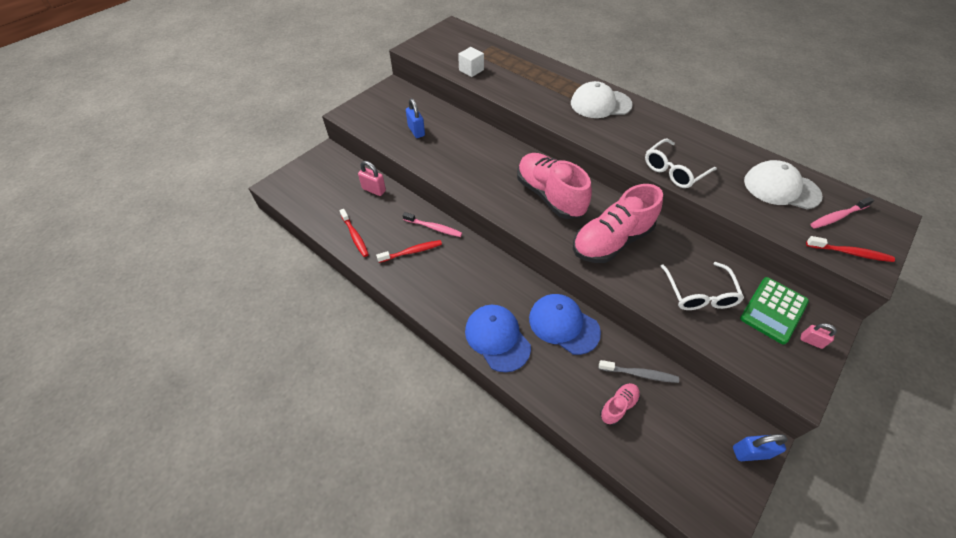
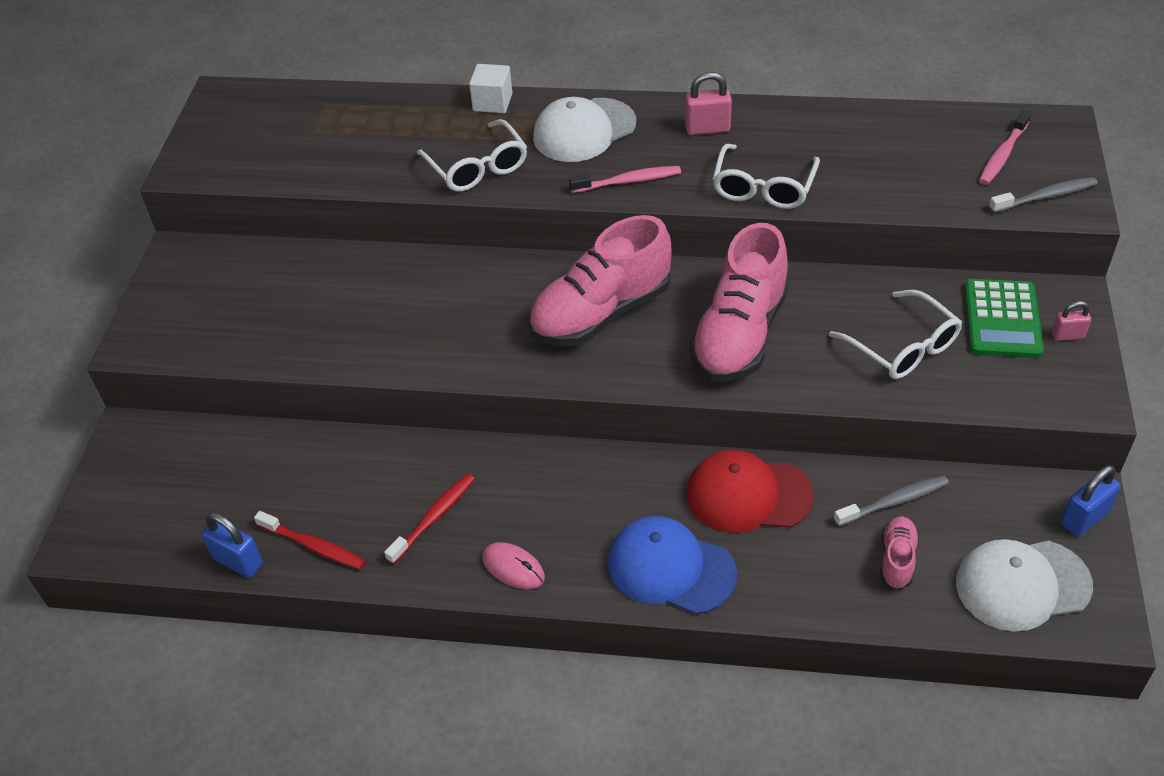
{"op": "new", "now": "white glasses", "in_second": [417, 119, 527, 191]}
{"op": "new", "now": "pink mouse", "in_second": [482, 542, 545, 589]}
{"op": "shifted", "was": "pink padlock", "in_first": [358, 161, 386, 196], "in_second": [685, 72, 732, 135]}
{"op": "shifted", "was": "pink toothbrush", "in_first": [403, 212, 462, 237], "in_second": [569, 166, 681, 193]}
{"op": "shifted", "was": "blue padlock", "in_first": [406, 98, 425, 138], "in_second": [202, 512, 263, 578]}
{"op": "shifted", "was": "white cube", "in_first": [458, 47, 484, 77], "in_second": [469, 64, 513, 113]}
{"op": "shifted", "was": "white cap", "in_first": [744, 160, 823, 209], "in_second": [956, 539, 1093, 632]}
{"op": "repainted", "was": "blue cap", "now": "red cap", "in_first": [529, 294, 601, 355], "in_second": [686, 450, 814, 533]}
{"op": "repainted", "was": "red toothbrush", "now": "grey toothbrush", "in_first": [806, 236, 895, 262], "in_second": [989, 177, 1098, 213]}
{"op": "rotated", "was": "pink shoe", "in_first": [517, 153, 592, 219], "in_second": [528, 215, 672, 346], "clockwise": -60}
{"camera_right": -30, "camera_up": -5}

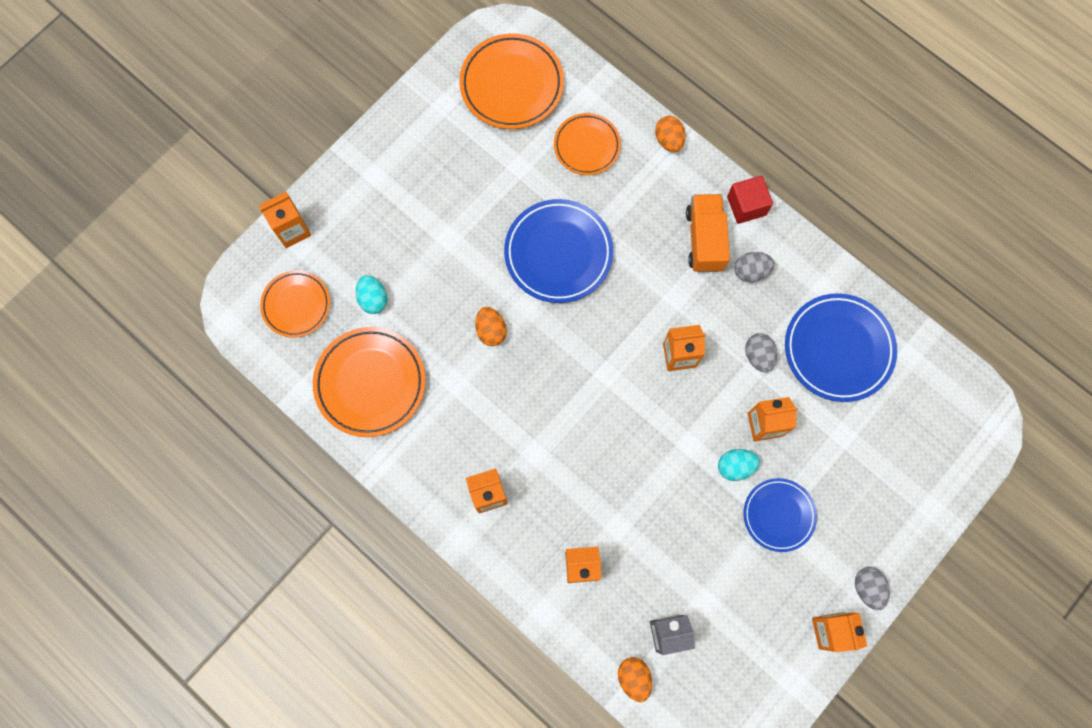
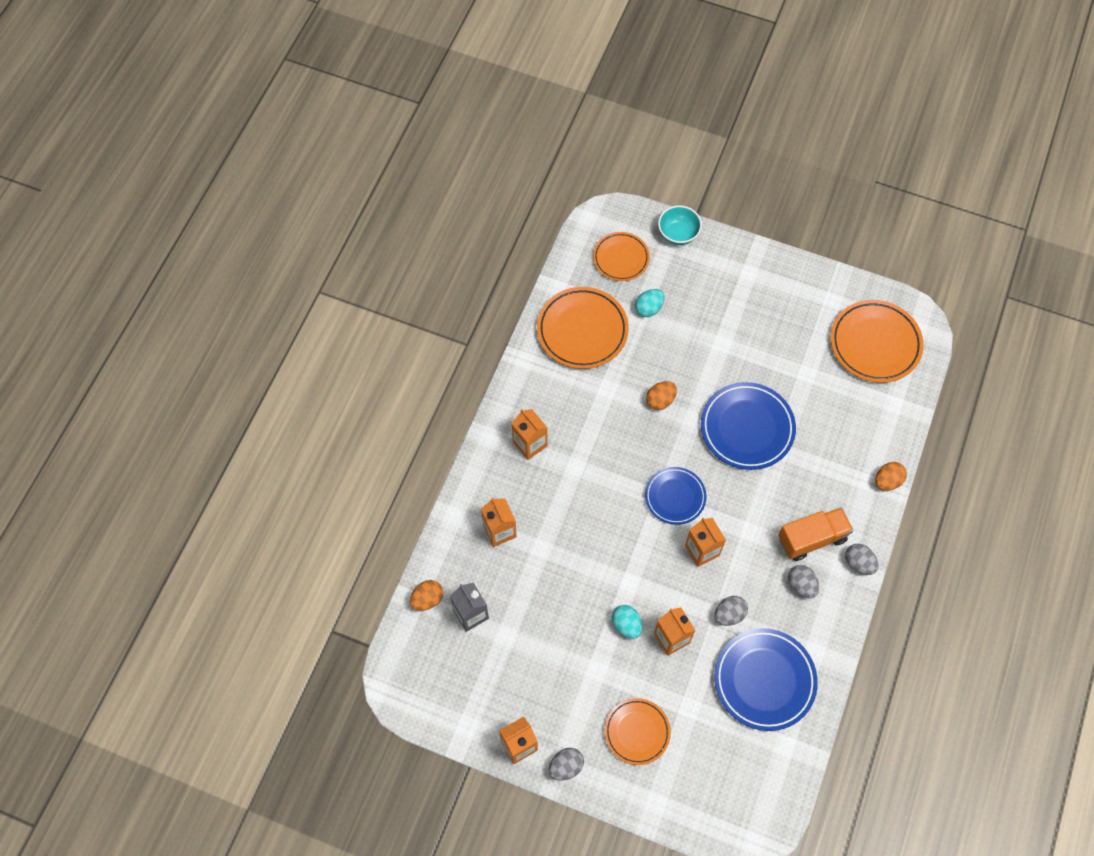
{"op": "shifted", "was": "orange plate", "in_first": [554, 113, 621, 175], "in_second": [605, 698, 671, 765]}
{"op": "shifted", "was": "blue plate", "in_first": [743, 478, 817, 552], "in_second": [645, 467, 706, 525]}
{"op": "swapped", "was": "orange carton", "now": "turquoise bowl", "in_first": [259, 192, 311, 248], "in_second": [658, 205, 702, 245]}
{"op": "swapped", "was": "red cube", "now": "grey egg", "in_first": [727, 176, 773, 224], "in_second": [845, 544, 879, 575]}
{"camera_right": 70, "camera_up": -10}

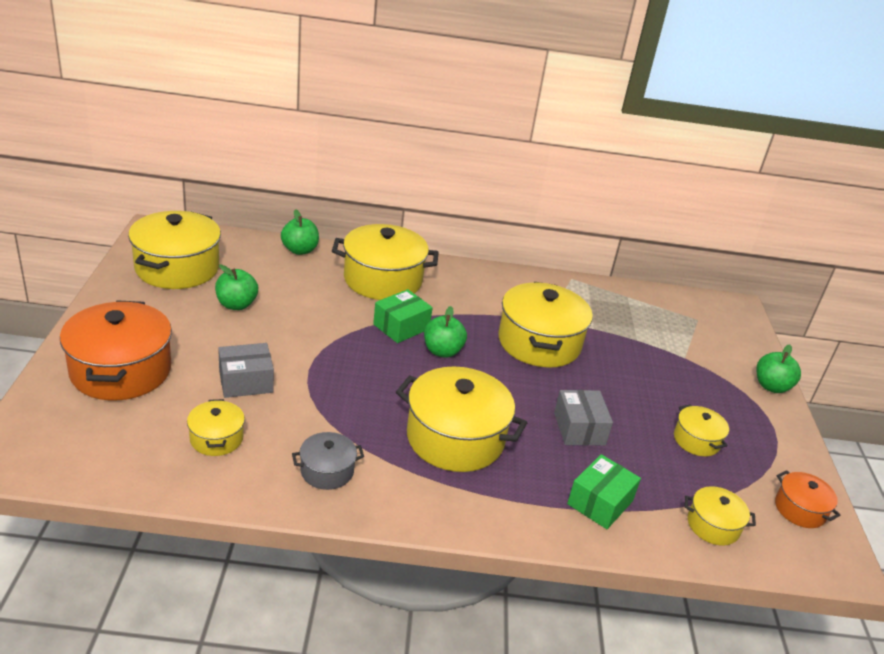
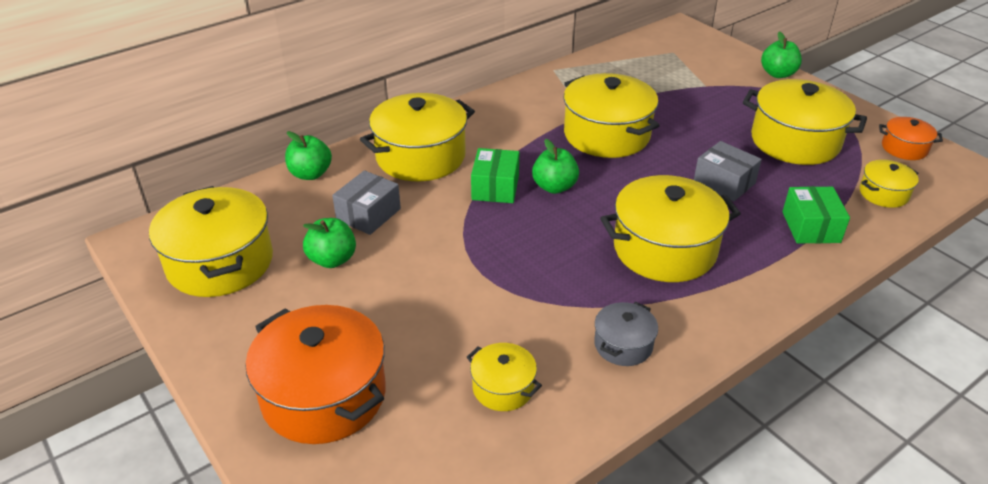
{"op": "shifted", "was": "grey box", "in_first": [218, 343, 274, 398], "in_second": [332, 170, 401, 235]}
{"op": "scaled", "was": "yellow pot", "in_first": [674, 405, 729, 456], "in_second": [743, 79, 867, 165], "ratio": 1.99}
{"camera_right": -35, "camera_up": 5}

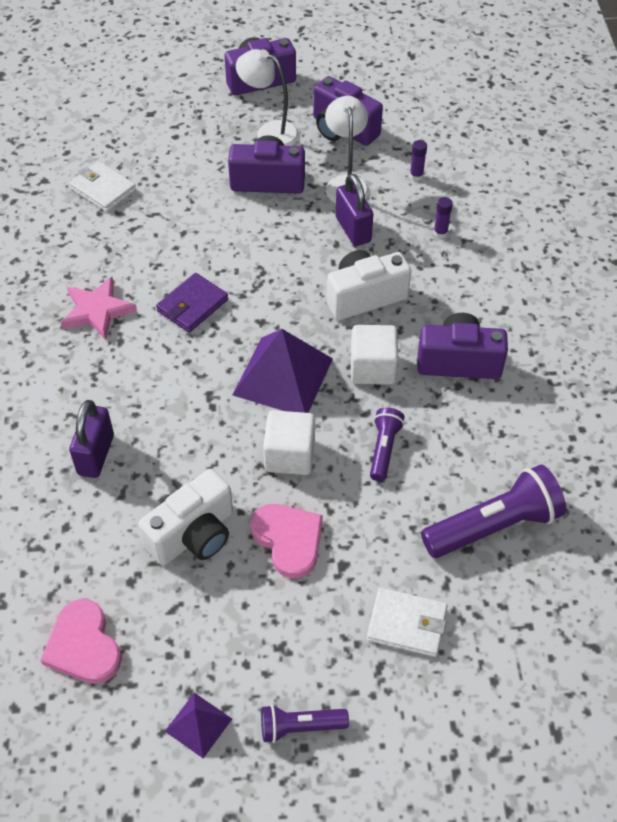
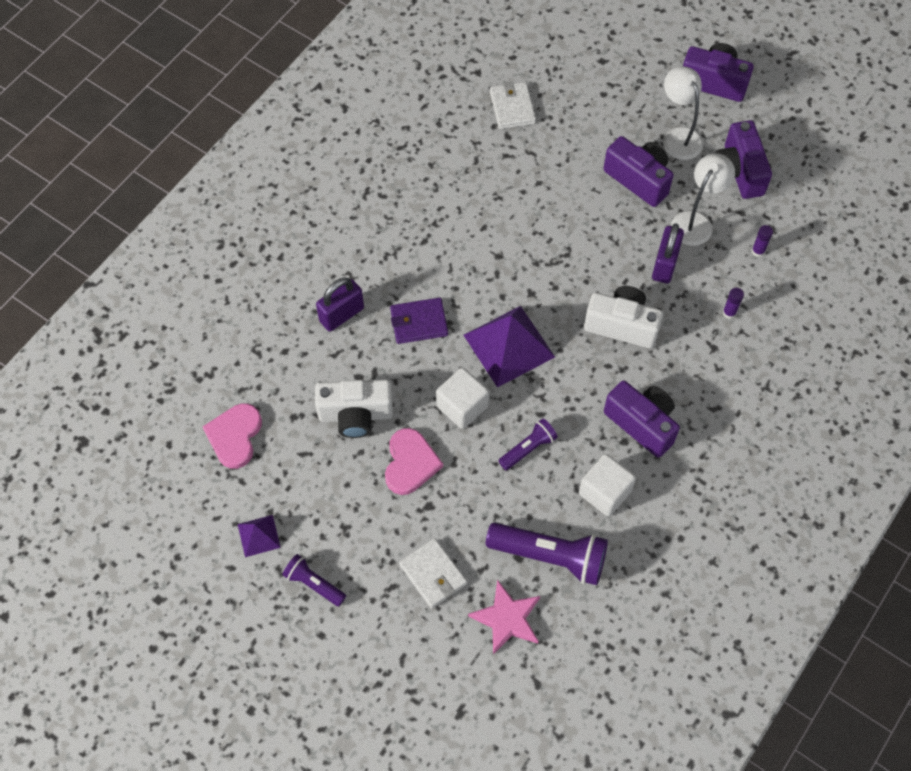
{"op": "shifted", "was": "pink star", "in_first": [61, 277, 137, 340], "in_second": [468, 580, 540, 655]}
{"op": "shifted", "was": "purple wallet", "in_first": [156, 273, 228, 333], "in_second": [390, 298, 448, 344]}
{"op": "shifted", "was": "white cube", "in_first": [351, 325, 398, 385], "in_second": [579, 454, 636, 516]}
{"camera_right": 40, "camera_up": 10}

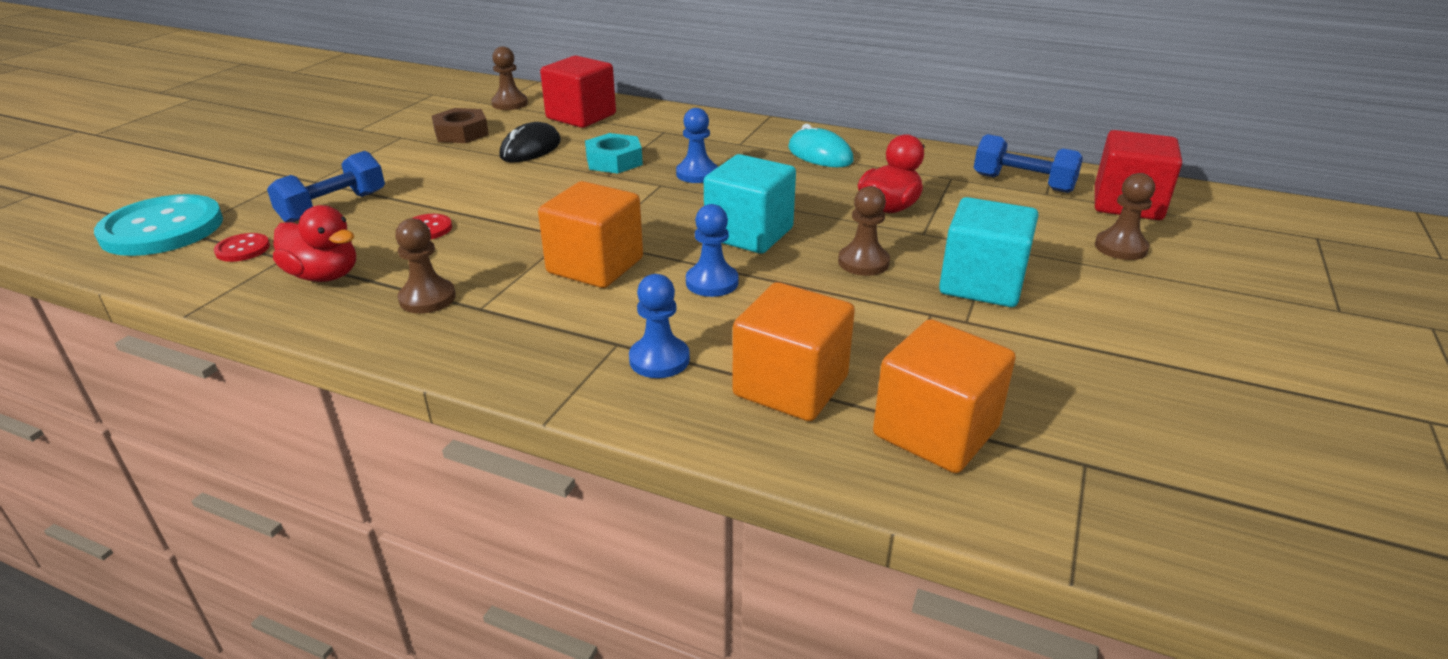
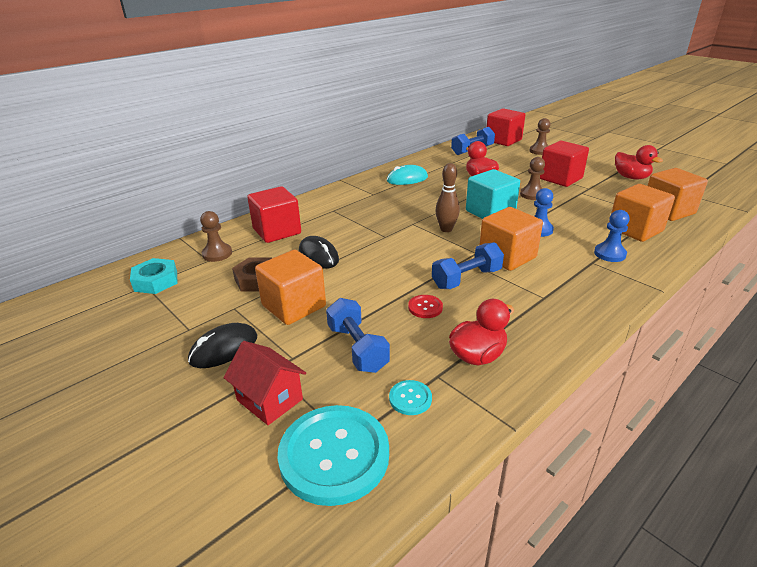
{"op": "gone", "was": "brown pawn", "in_first": [395, 218, 456, 313]}
{"op": "gone", "was": "blue pawn", "in_first": [676, 108, 718, 183]}
{"op": "new", "now": "black mouse", "in_second": [188, 323, 257, 368]}
{"op": "new", "now": "red house", "in_second": [223, 341, 306, 425]}
{"op": "new", "now": "orange cube", "in_second": [255, 250, 326, 325]}
{"op": "new", "now": "blue dumbbell", "in_second": [432, 242, 504, 289]}
{"op": "new", "now": "brown bowling pin", "in_second": [435, 163, 460, 232]}
{"op": "new", "now": "red duck", "in_second": [615, 145, 663, 180]}
{"op": "shifted", "was": "turquoise nut", "in_first": [585, 133, 643, 173], "in_second": [130, 258, 177, 294]}
{"op": "repainted", "was": "red button", "now": "turquoise button", "in_first": [214, 233, 270, 262], "in_second": [389, 380, 432, 415]}
{"op": "repainted", "was": "turquoise cube", "now": "red cube", "in_first": [939, 197, 1039, 307], "in_second": [540, 141, 589, 187]}
{"camera_right": -65, "camera_up": 0}

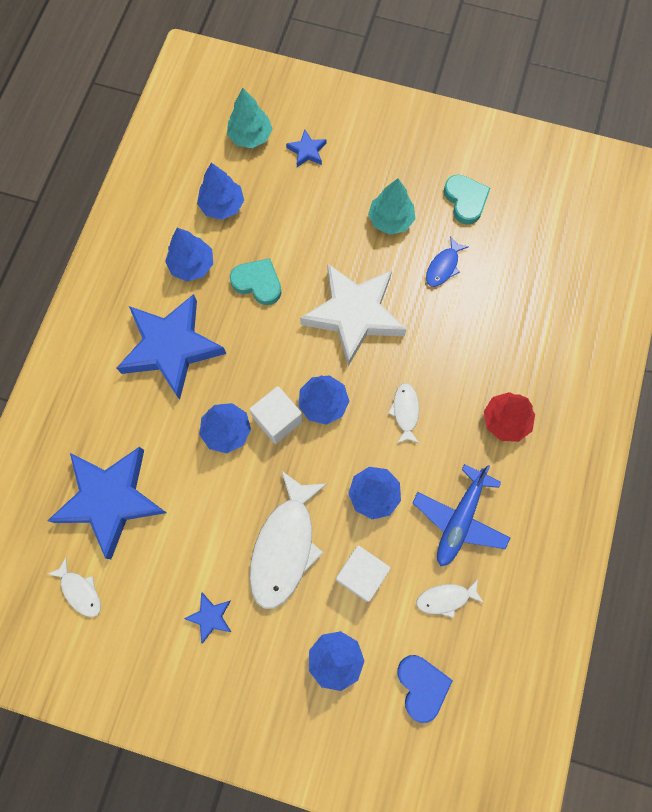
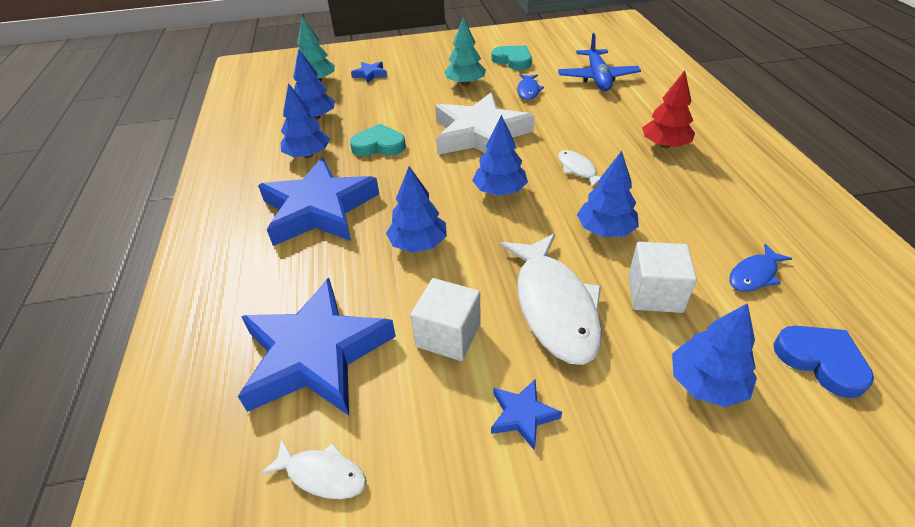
{"op": "shifted", "was": "white cube", "in_first": [249, 386, 303, 444], "in_second": [411, 278, 481, 361]}
{"op": "shifted", "was": "blue plane", "in_first": [412, 464, 511, 566], "in_second": [558, 33, 641, 91]}
{"op": "repainted", "was": "white fish", "now": "blue fish", "in_first": [416, 579, 484, 618], "in_second": [729, 244, 793, 292]}
{"camera_right": -25, "camera_up": -30}

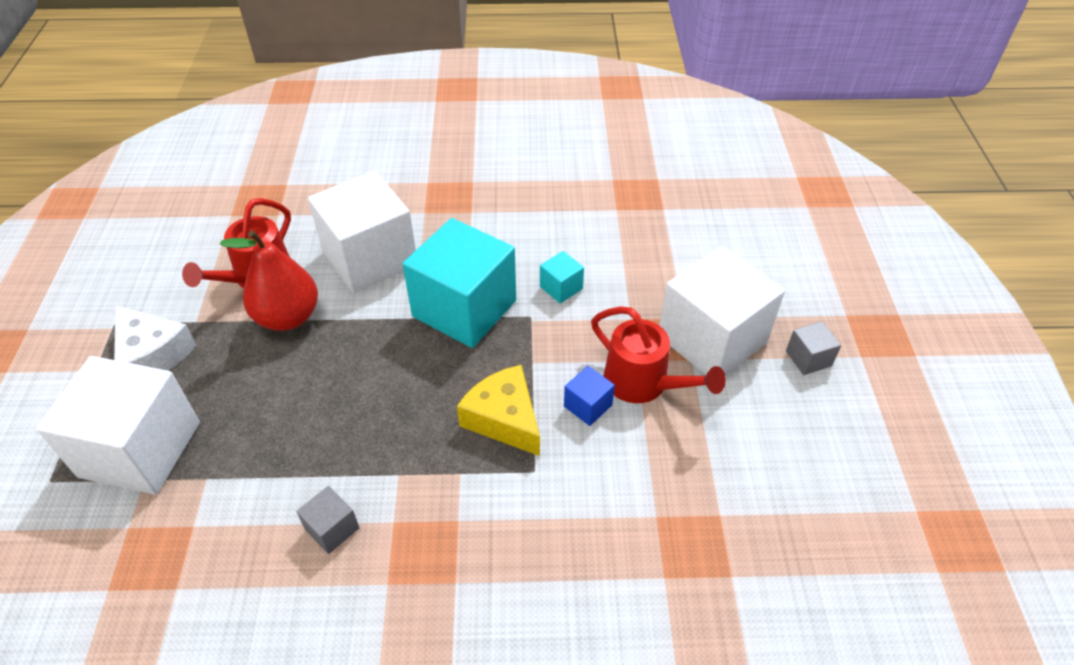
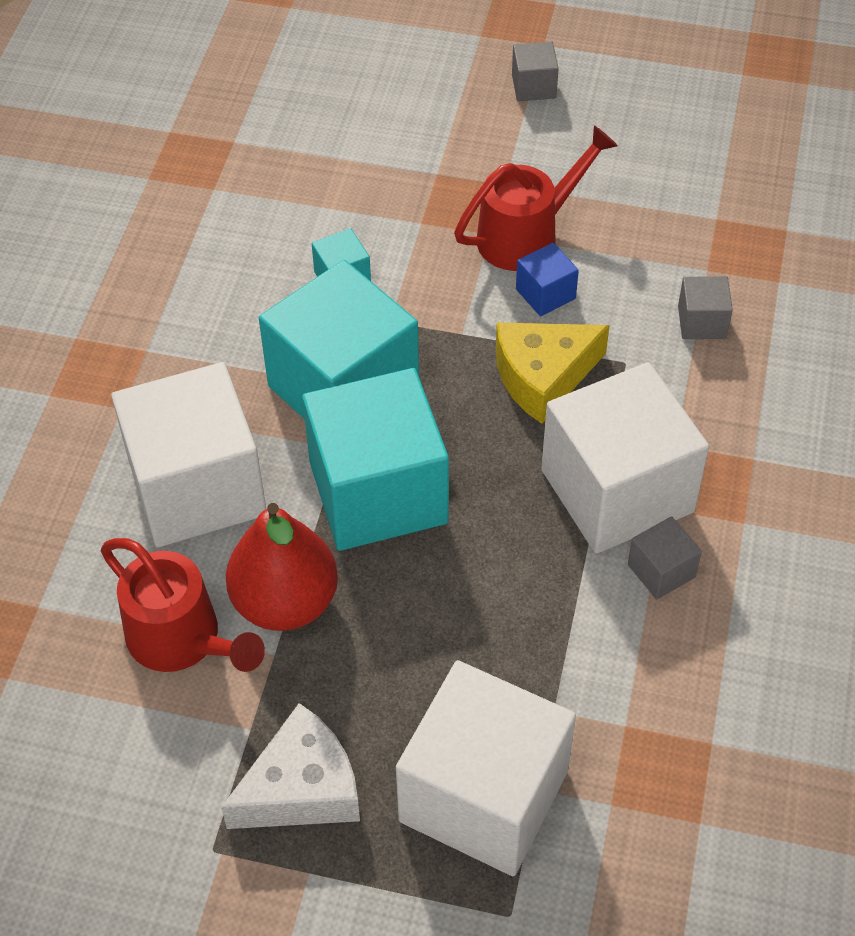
{"op": "new", "now": "turquoise cube", "in_second": [302, 368, 449, 551]}
{"op": "new", "now": "grey cube", "in_second": [678, 276, 733, 339]}
{"op": "shifted", "was": "white cube", "in_first": [659, 246, 785, 375], "in_second": [541, 362, 709, 554]}
{"camera_right": -75, "camera_up": 5}

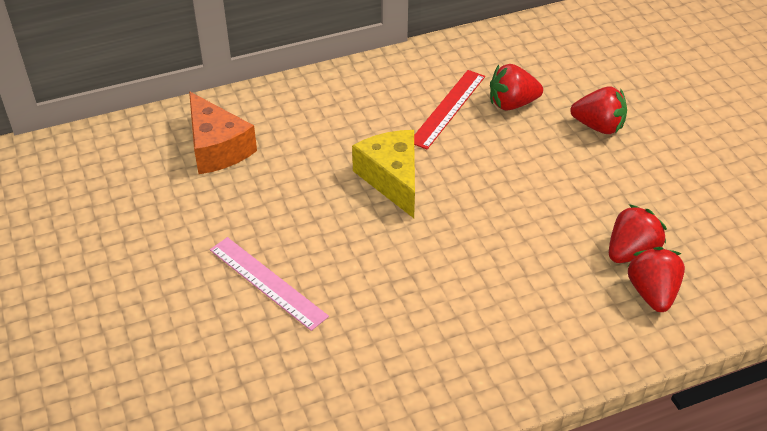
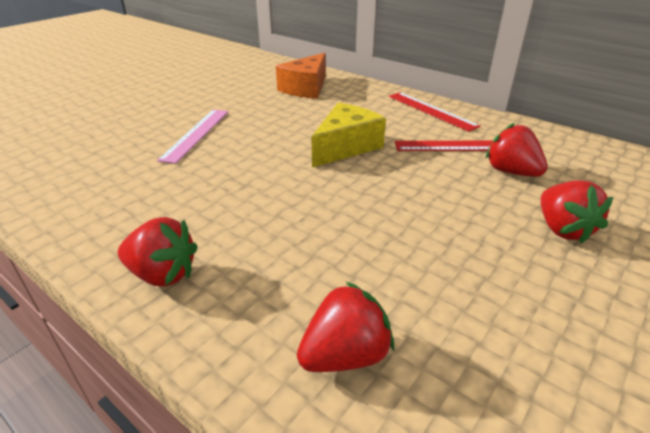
{"op": "new", "now": "red ruler", "in_second": [389, 92, 481, 132]}
{"op": "shifted", "was": "red strawberry", "in_first": [609, 204, 667, 263], "in_second": [118, 217, 198, 286]}
{"camera_right": 60, "camera_up": -10}

